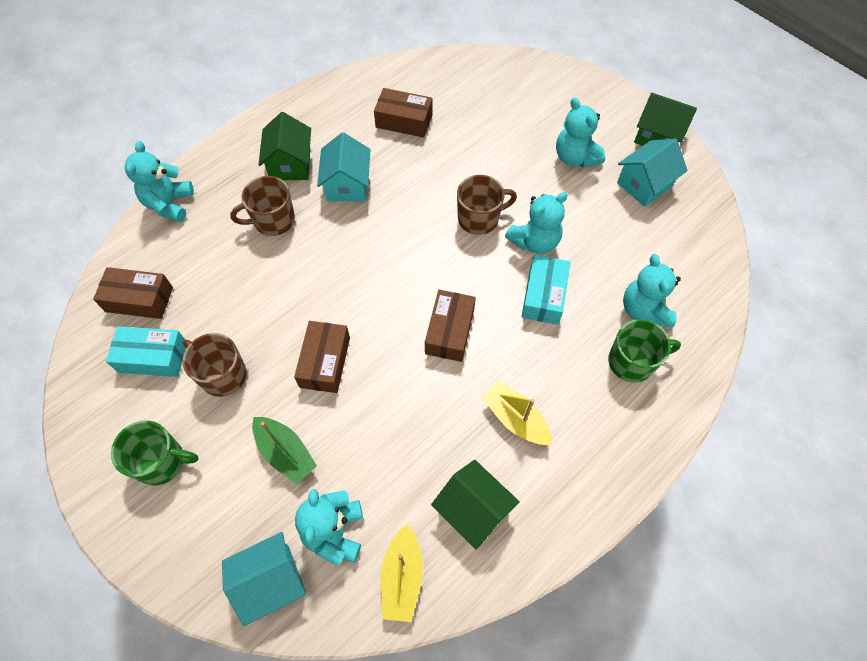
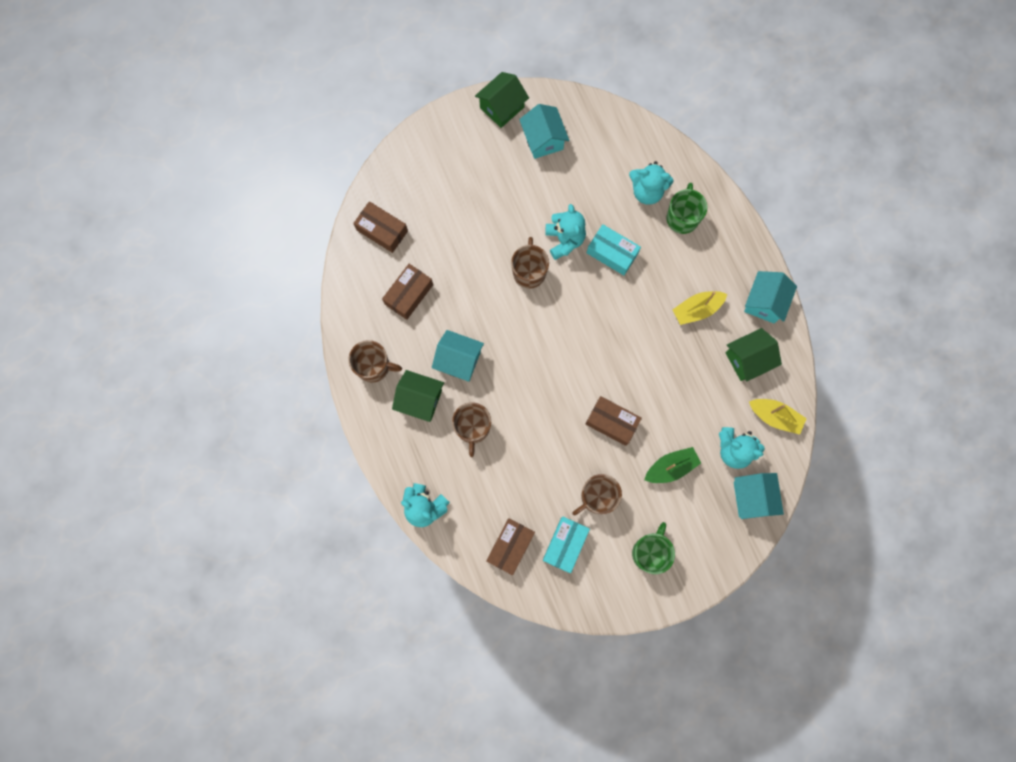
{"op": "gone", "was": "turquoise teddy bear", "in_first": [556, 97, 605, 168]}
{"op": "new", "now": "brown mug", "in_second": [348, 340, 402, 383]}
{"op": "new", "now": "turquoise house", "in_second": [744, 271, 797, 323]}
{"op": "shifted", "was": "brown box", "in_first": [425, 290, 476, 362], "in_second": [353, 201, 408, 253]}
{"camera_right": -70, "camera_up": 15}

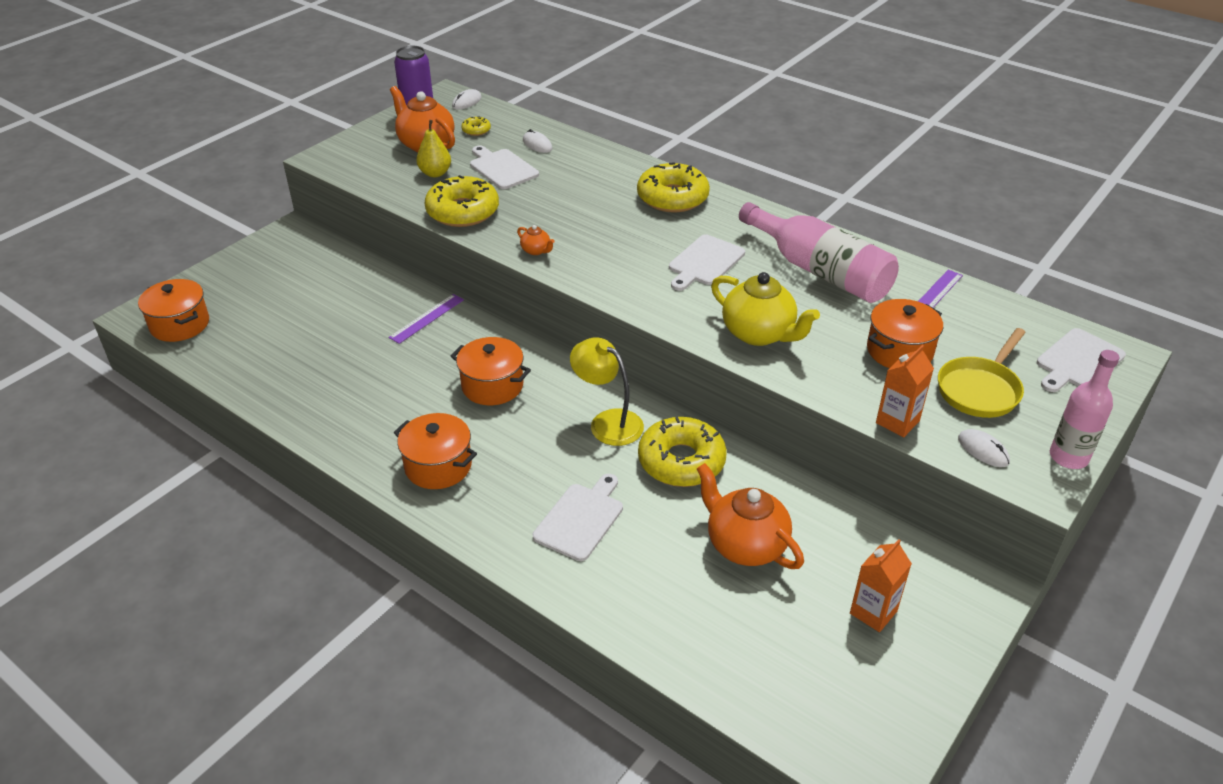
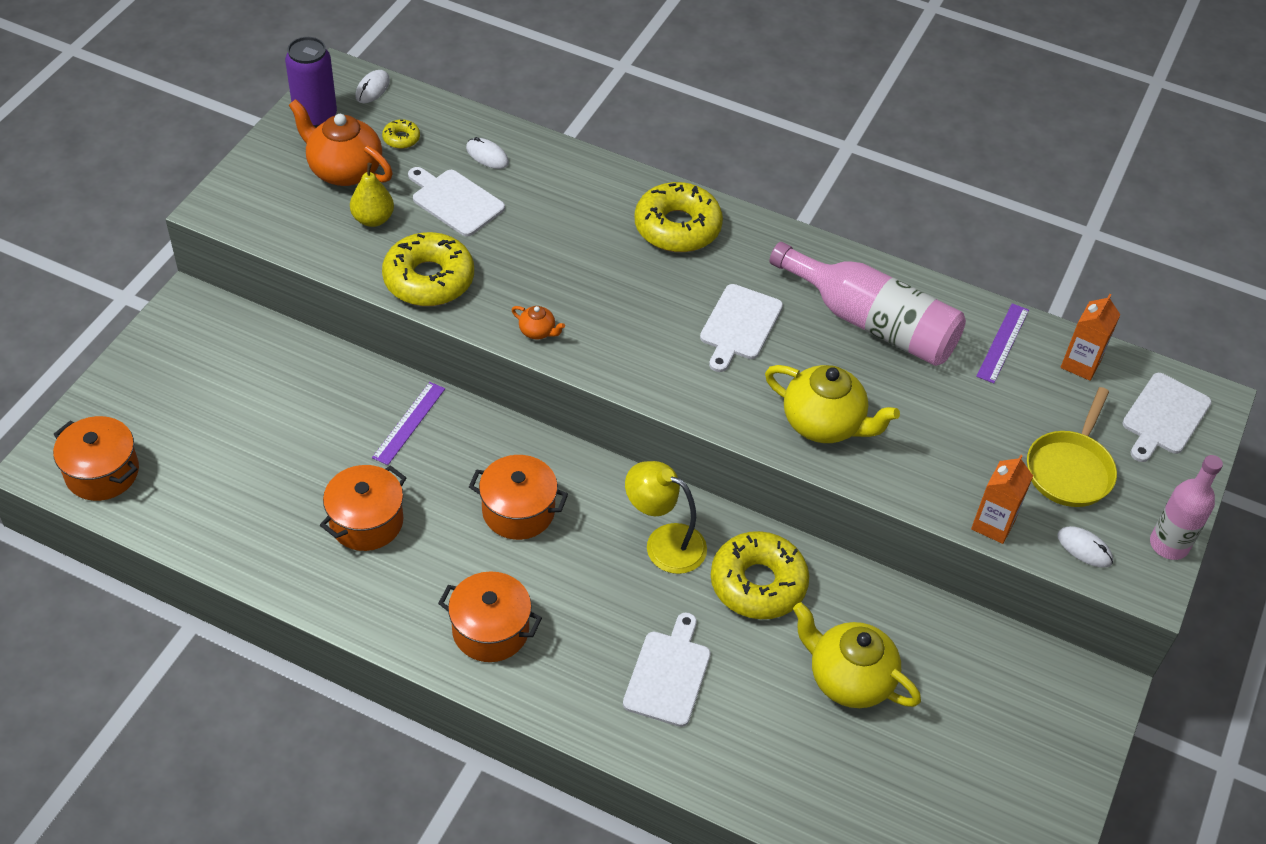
{"op": "shifted", "was": "orange carton", "in_first": [850, 539, 912, 632], "in_second": [1061, 294, 1121, 381]}
{"op": "shifted", "was": "orange pot", "in_first": [867, 299, 943, 368], "in_second": [320, 465, 407, 551]}
{"op": "repainted", "was": "orange teapot", "now": "yellow teapot", "in_first": [697, 463, 804, 569], "in_second": [793, 602, 921, 708]}
{"camera_right": -15, "camera_up": 10}

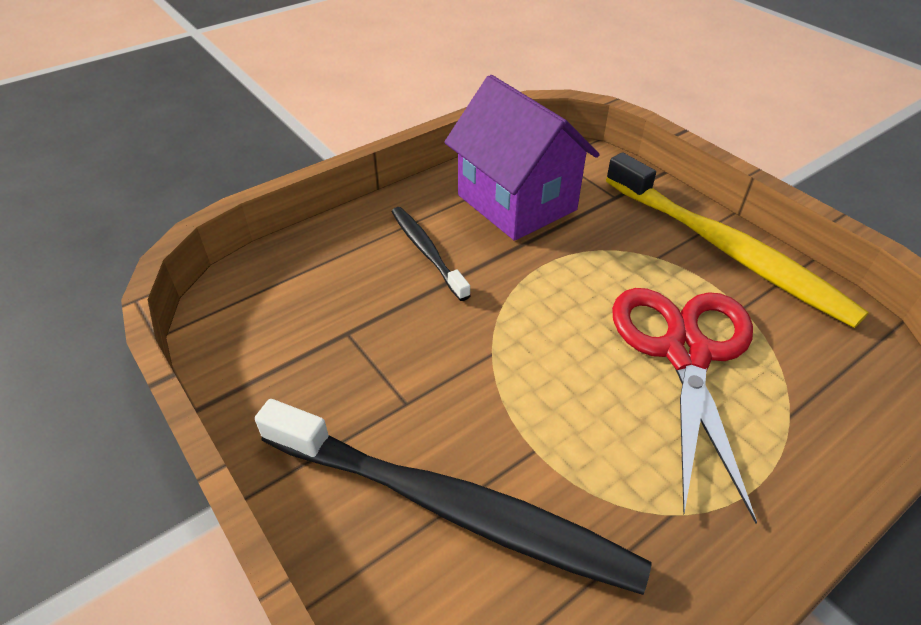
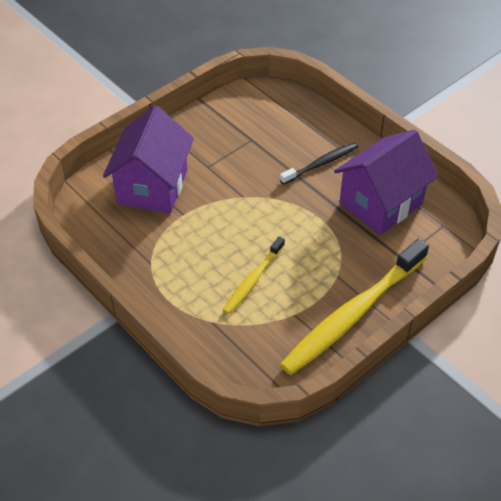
{"op": "swapped", "was": "black toothbrush", "now": "purple house", "in_first": [255, 399, 652, 595], "in_second": [103, 106, 194, 213]}
{"op": "swapped", "was": "red scissors", "now": "yellow toothbrush", "in_first": [612, 288, 757, 523], "in_second": [223, 236, 285, 314]}
{"camera_right": 85, "camera_up": 5}

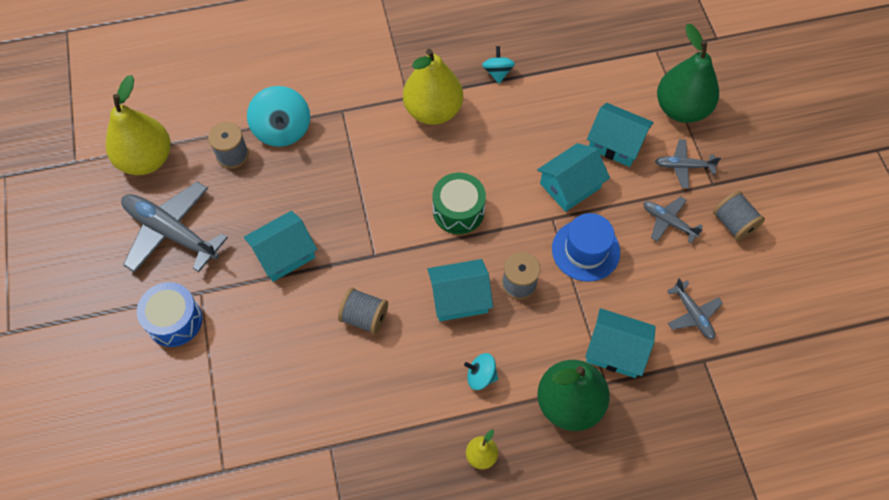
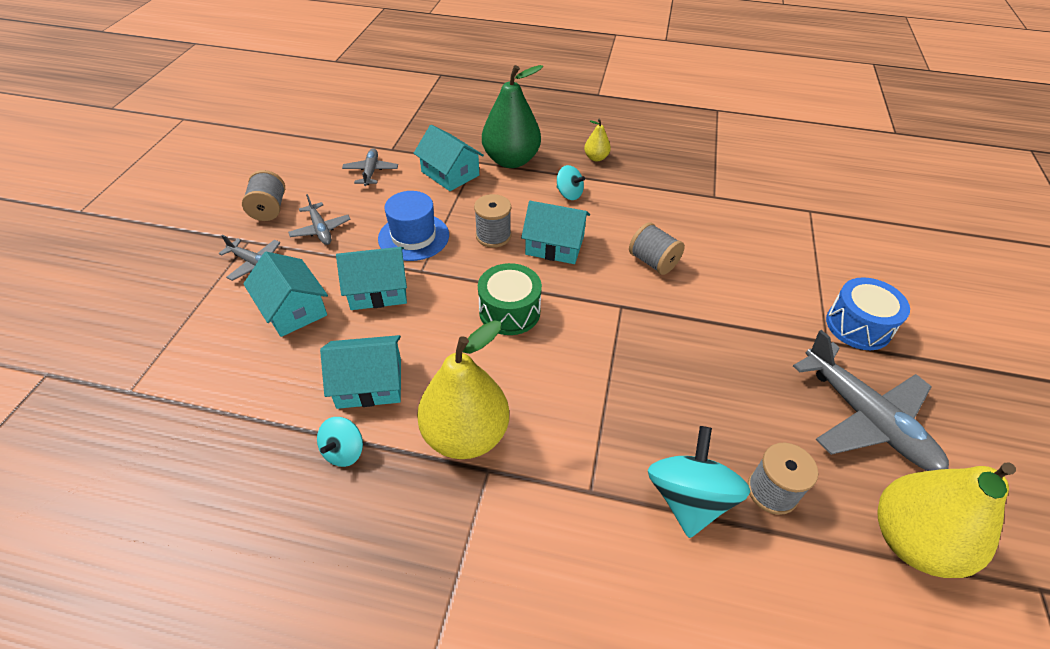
{"op": "gone", "was": "green pear", "in_first": [657, 24, 719, 123]}
{"op": "shifted", "was": "turquoise house", "in_first": [244, 211, 317, 282], "in_second": [320, 335, 401, 409]}
{"camera_right": -155, "camera_up": -15}

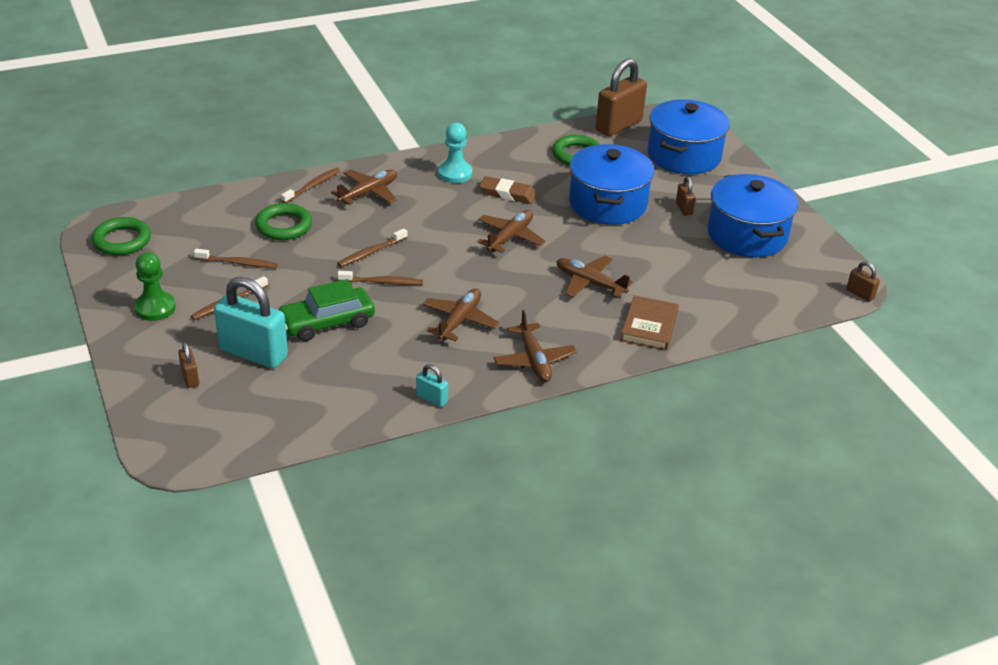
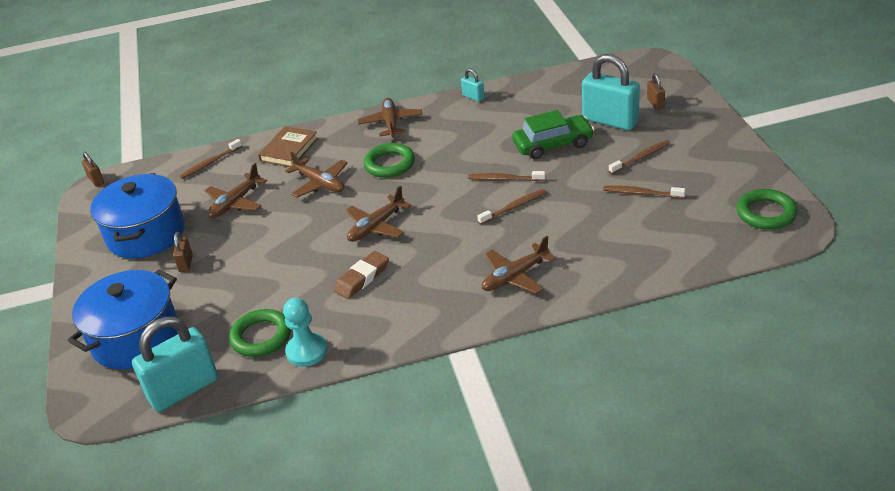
{"op": "gone", "was": "green pawn", "in_first": [134, 252, 176, 321]}
{"op": "gone", "was": "blue pot", "in_first": [569, 144, 655, 225]}
{"op": "shifted", "was": "green ring", "in_first": [255, 203, 312, 240], "in_second": [364, 143, 415, 178]}
{"op": "shifted", "was": "brown toothbrush", "in_first": [281, 168, 340, 203], "in_second": [180, 139, 242, 179]}
{"op": "shifted", "was": "brown plane", "in_first": [423, 288, 499, 341], "in_second": [205, 163, 267, 218]}
{"op": "shifted", "was": "turquoise pawn", "in_first": [438, 123, 472, 183], "in_second": [283, 298, 328, 367]}
{"op": "repainted", "was": "brown padlock", "now": "turquoise padlock", "in_first": [596, 59, 647, 137], "in_second": [132, 317, 218, 412]}
{"op": "rotated", "was": "brown eraser", "in_first": [480, 176, 537, 204], "in_second": [334, 251, 389, 299], "clockwise": -75}
{"camera_right": -165, "camera_up": 0}

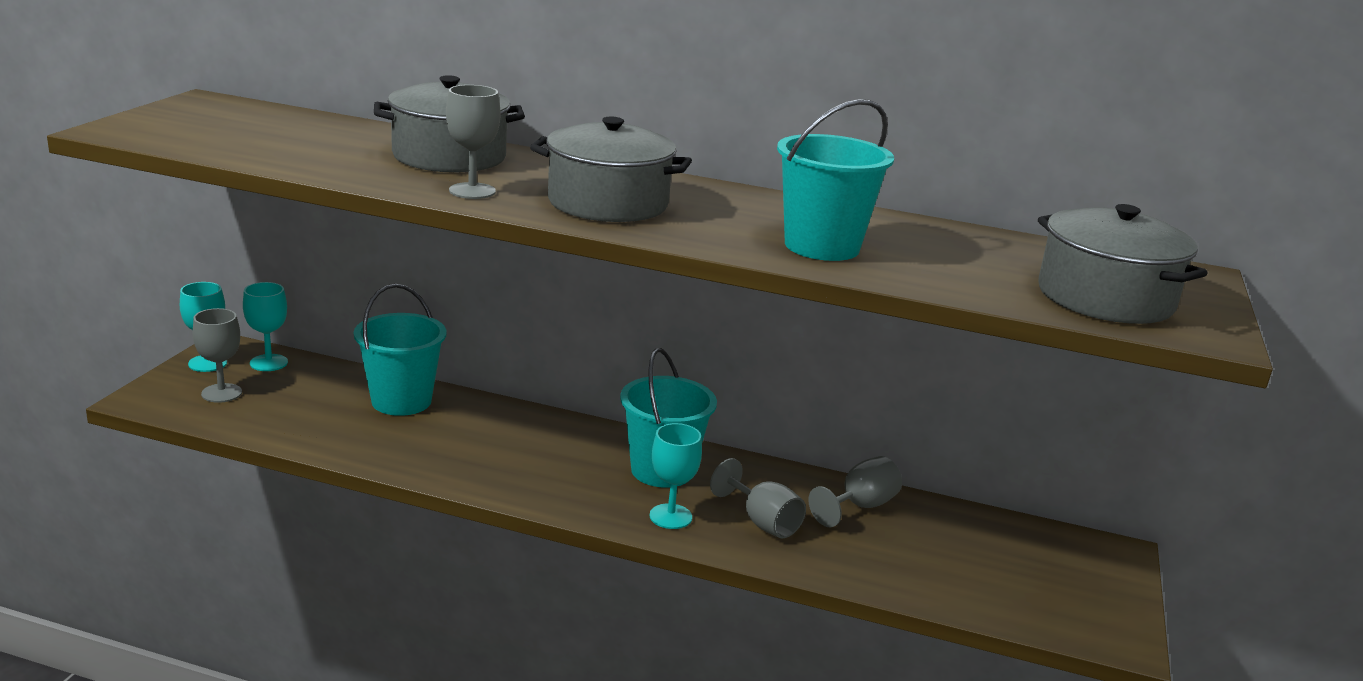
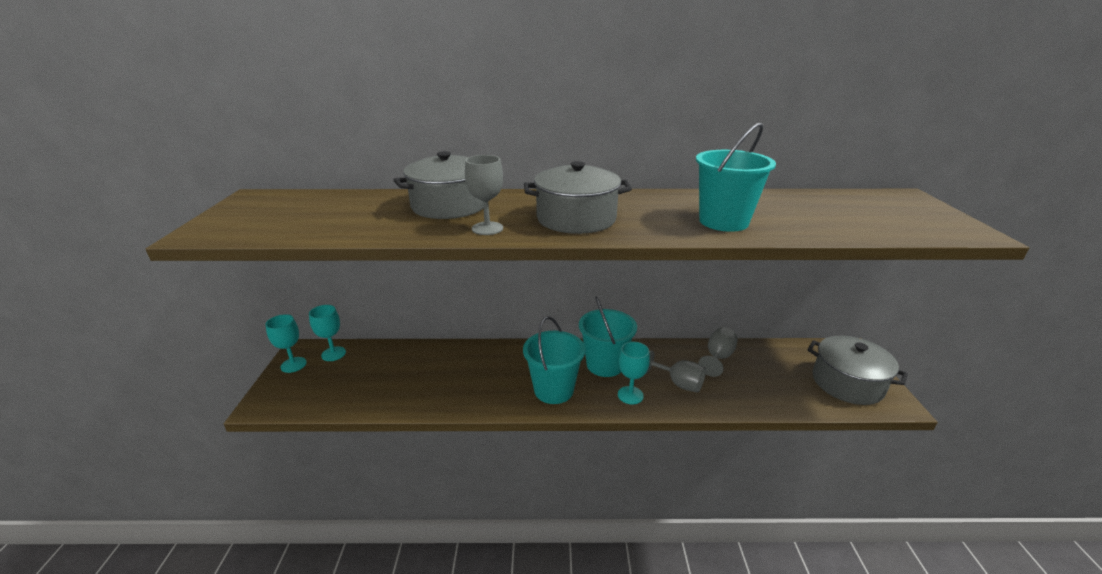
{"op": "gone", "was": "grey goblet", "in_first": [193, 308, 242, 403]}
{"op": "shifted", "was": "turquoise bucket", "in_first": [354, 284, 446, 416], "in_second": [523, 316, 585, 404]}
{"op": "shifted", "was": "grey pot", "in_first": [1038, 204, 1208, 324], "in_second": [807, 336, 908, 405]}
{"camera_right": -15, "camera_up": 5}

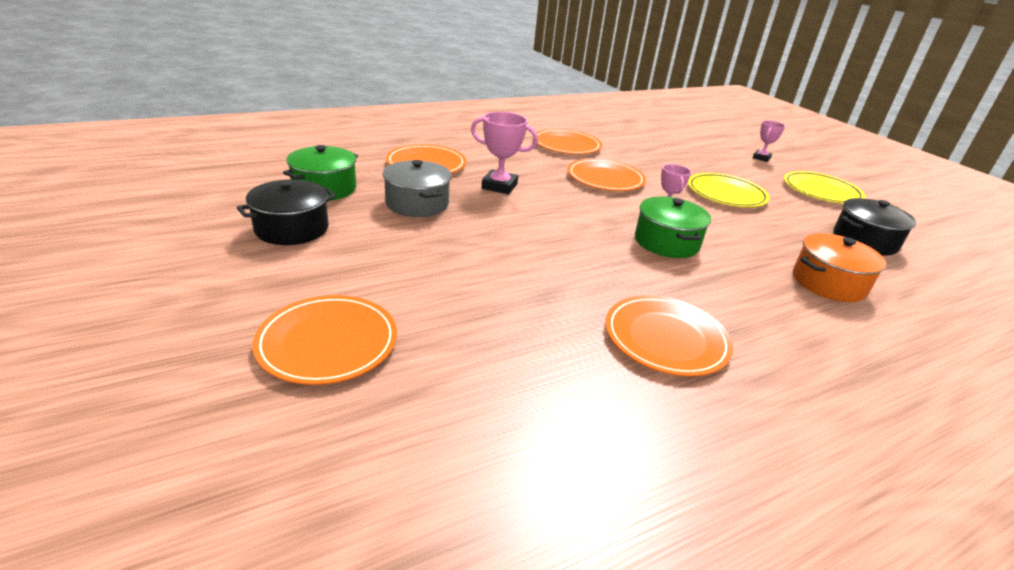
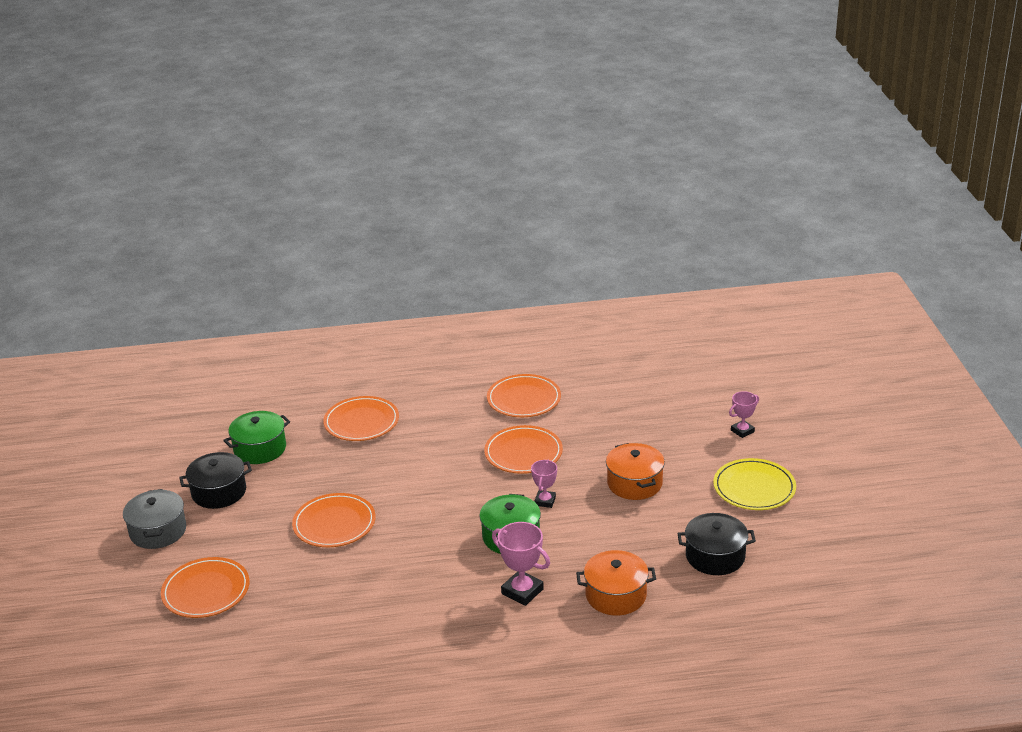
{"op": "shifted", "was": "grey pot", "in_first": [383, 160, 451, 217], "in_second": [123, 489, 186, 549]}
{"op": "shifted", "was": "pink trophy", "in_first": [471, 112, 538, 194], "in_second": [492, 522, 550, 606]}
{"op": "shifted", "was": "orange plate", "in_first": [605, 295, 733, 376], "in_second": [292, 493, 376, 547]}
{"op": "swapped", "was": "yellow plate", "now": "orange pot", "in_first": [688, 173, 770, 207], "in_second": [606, 443, 665, 500]}
{"camera_right": 25, "camera_up": 0}

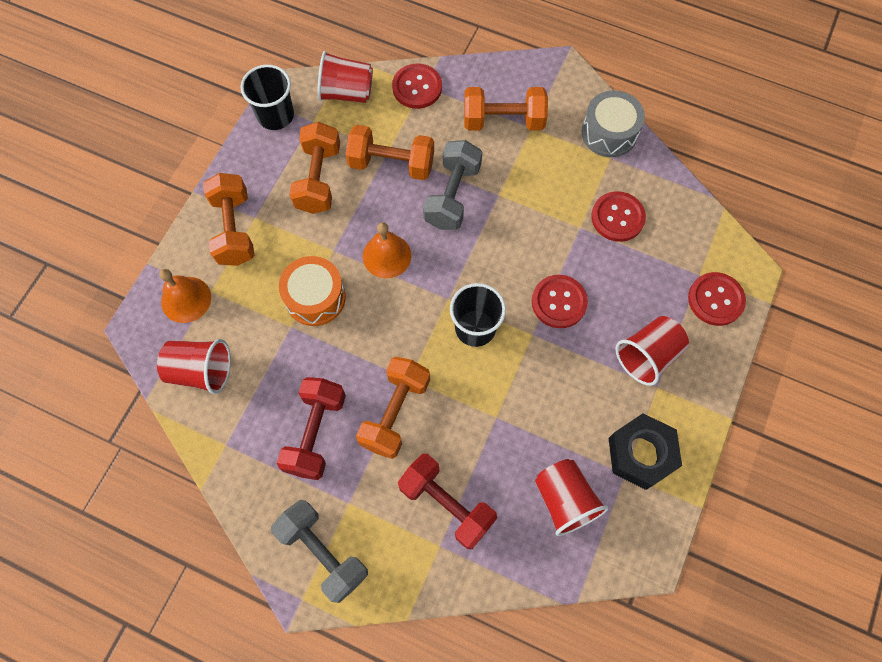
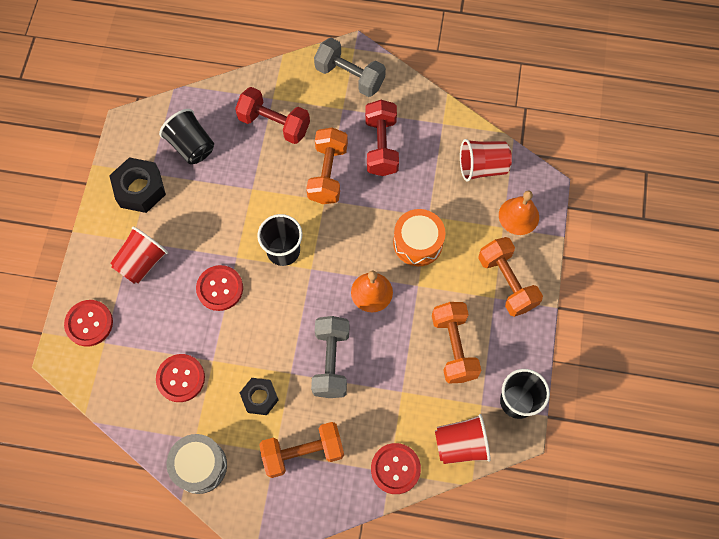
{"op": "gone", "was": "orange dumbbell", "in_first": [346, 125, 434, 180]}
{"op": "new", "now": "black nut", "in_second": [240, 378, 279, 415]}
{"op": "repainted", "was": "red cup", "now": "black cup", "in_first": [535, 459, 609, 536], "in_second": [159, 109, 214, 164]}
{"camera_right": 165, "camera_up": 0}

